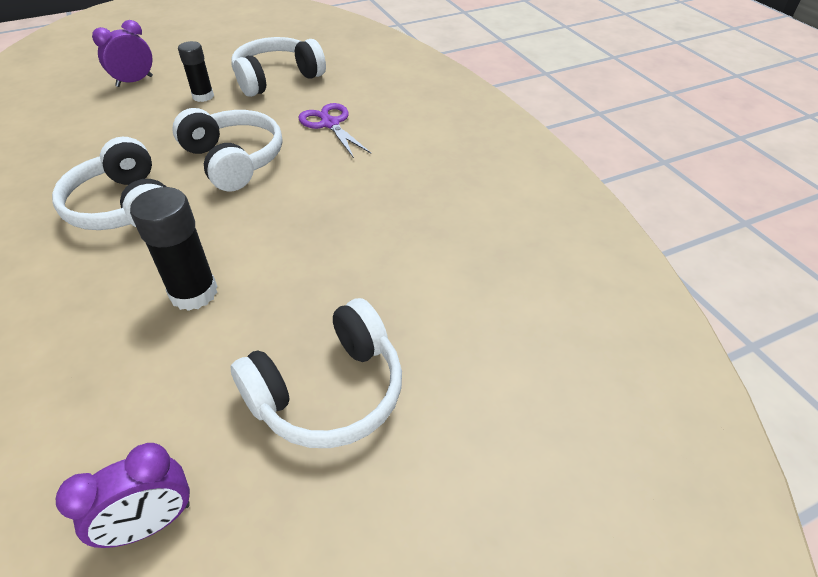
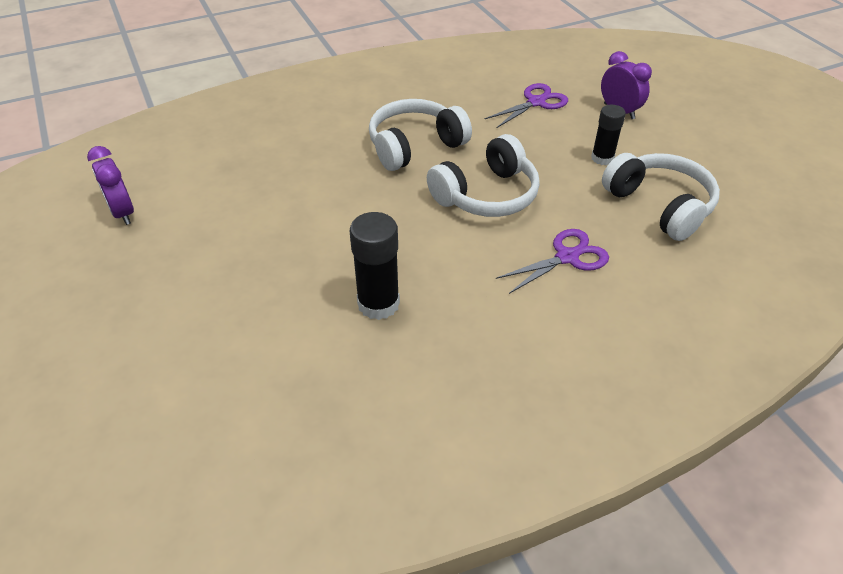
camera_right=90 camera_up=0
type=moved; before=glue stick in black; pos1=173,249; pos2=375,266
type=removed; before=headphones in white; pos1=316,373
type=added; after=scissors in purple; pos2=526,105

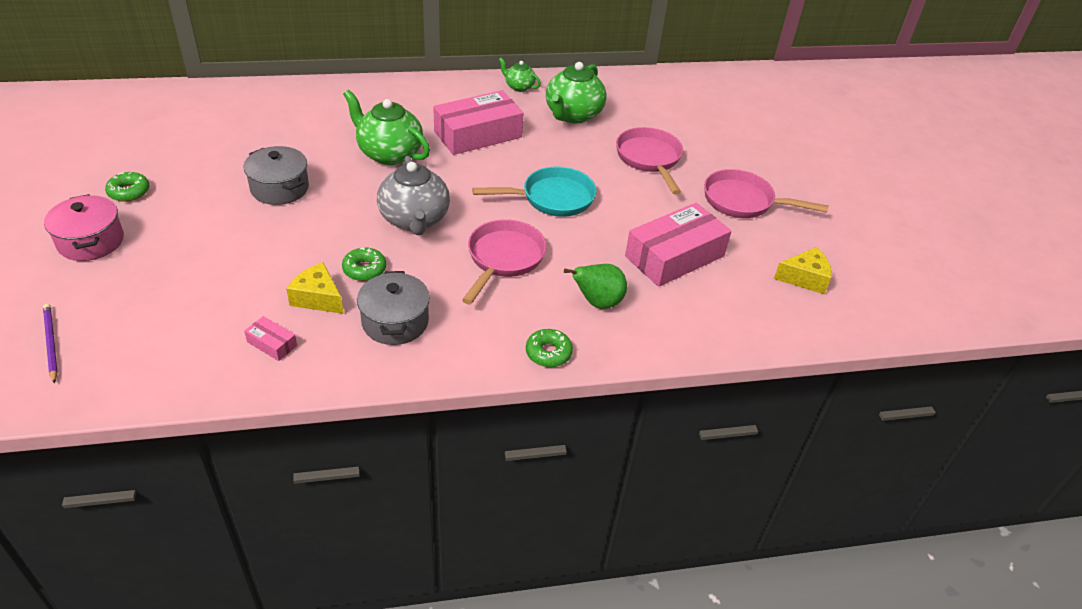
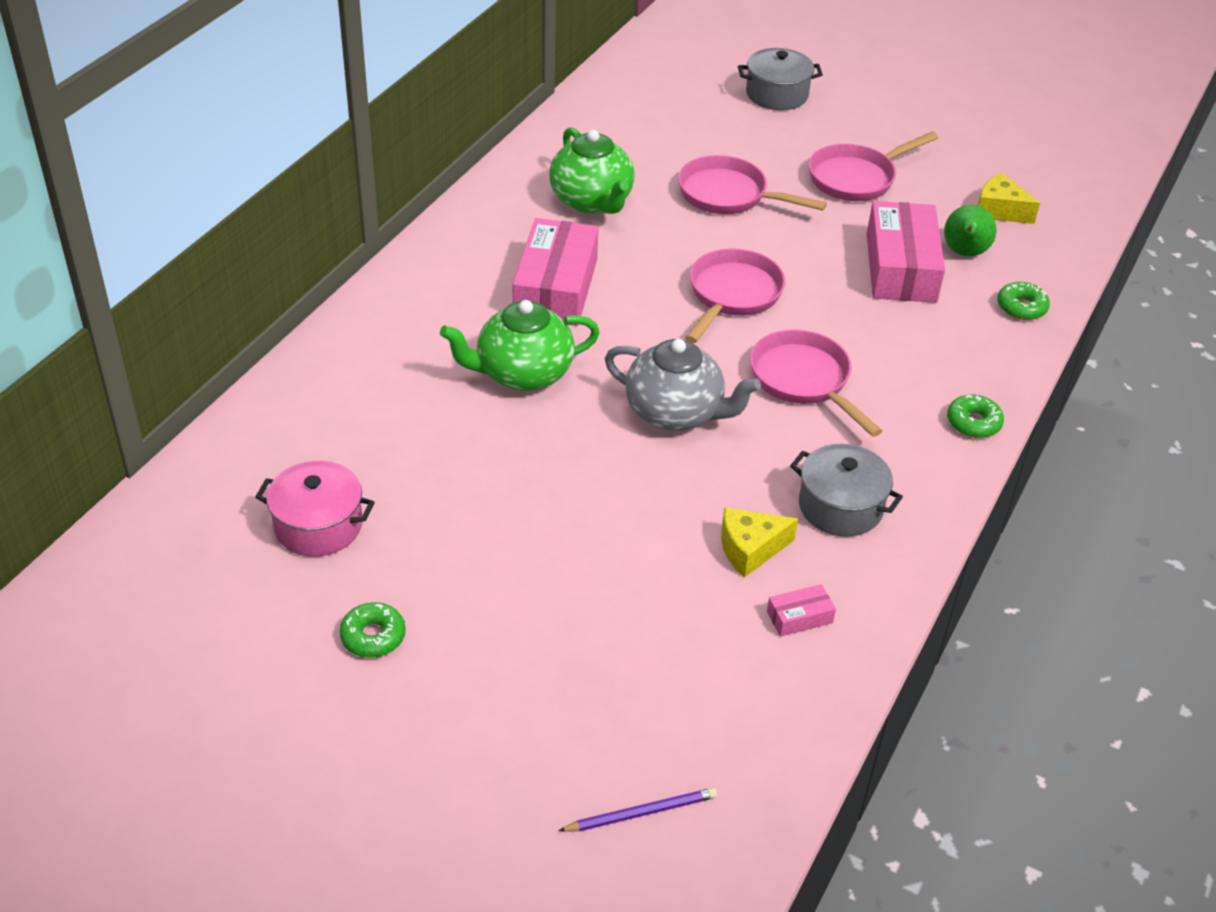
camera_right=-50 camera_up=0
type=turned; before=pencil in purple; pos1=50,343; pos2=637,810; turn=150
type=moved; before=pot in pink; pos1=84,227; pos2=315,509
type=moved; before=pot in grey; pos1=276,175; pos2=780,79
type=moved; before=donut in green; pos1=364,264; pos2=1023,301
type=recoloured; before=pan in turquoise; after=pan in pink; pos1=534,192; pos2=735,295
type=removed; before=teapot in green; pos1=520,75
type=moved; before=pear in green; pos1=595,286; pos2=970,230
type=turned; before=cheese in yellow; pos1=803,270; pos2=1009,198; turn=-90

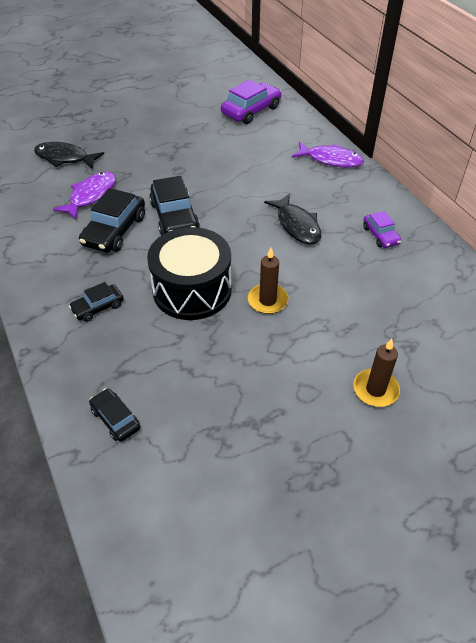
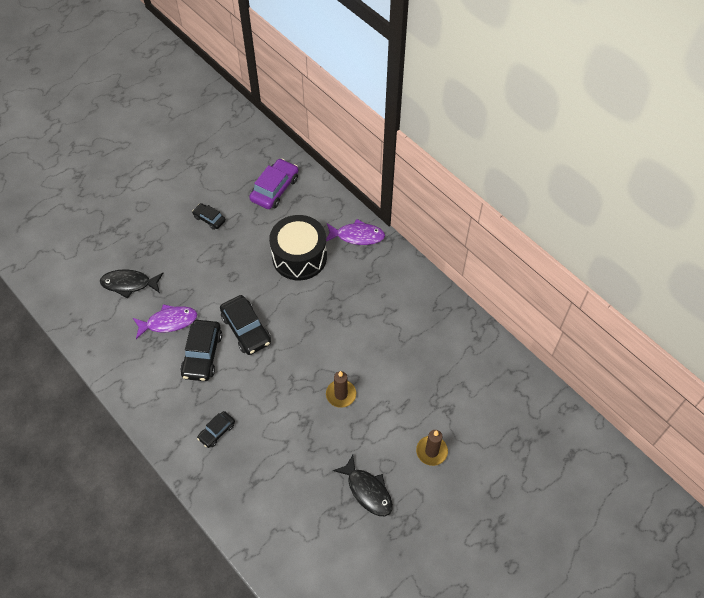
camera_right=-15 camera_up=10
type=turned; before=fish in purple; pos1=84,195; pos2=165,321; turn=60
type=moved; before=car in black; pos1=114,415; pos2=209,216
type=moved; before=drum in black; pos1=189,273; pos2=298,247
type=moved; before=fish in black; pos1=292,219; pos2=363,485
type=removed; before=car in purple; pos1=382,229

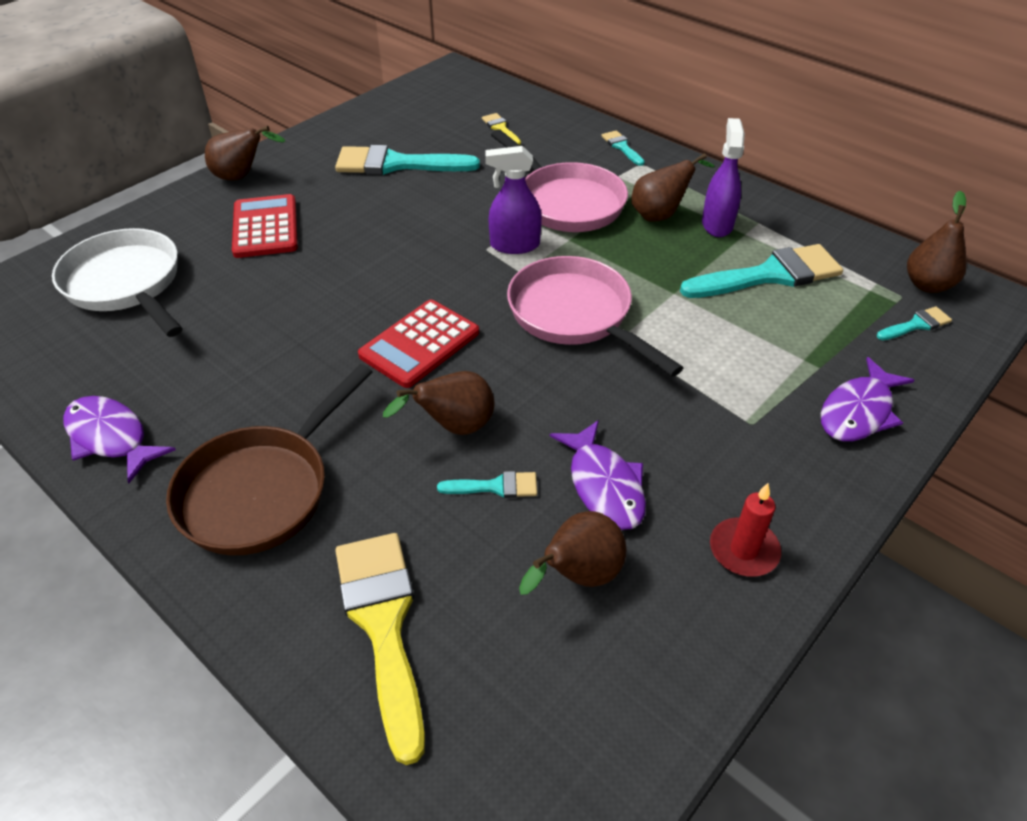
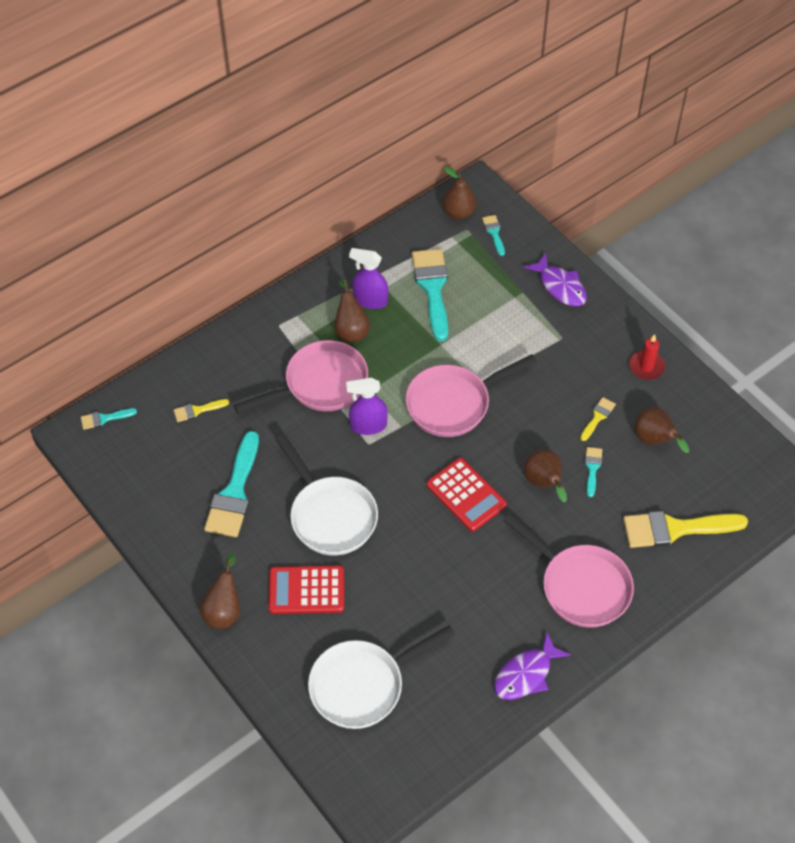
camera_right=-80 camera_up=10
type=recoloured; before=pan in brown; after=pan in pink; pos1=269,459; pos2=568,570
type=turned; before=spray bottle in purple; pos1=513,200; pos2=367,406; turn=75
type=replaced; before=fish in purple; after=brush in yellow; pos1=598,475; pos2=598,419
type=moved; before=brush in turquoise; pos1=623,148; pos2=109,419
type=added; after=pan in white; pos2=326,495

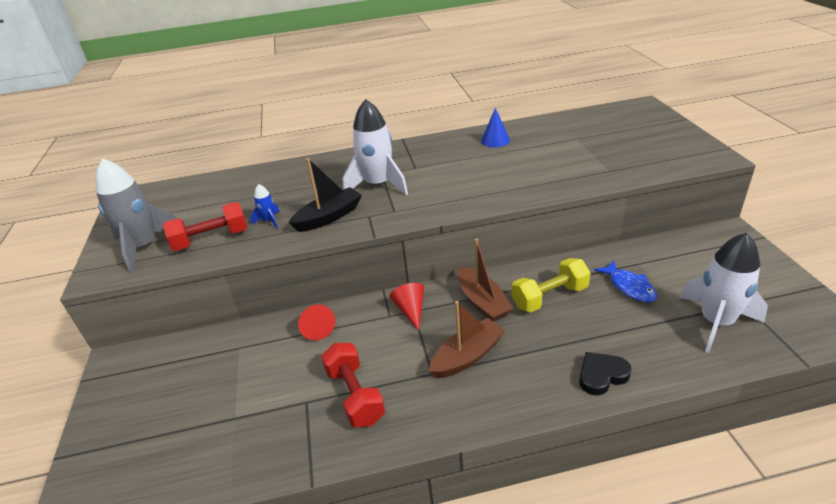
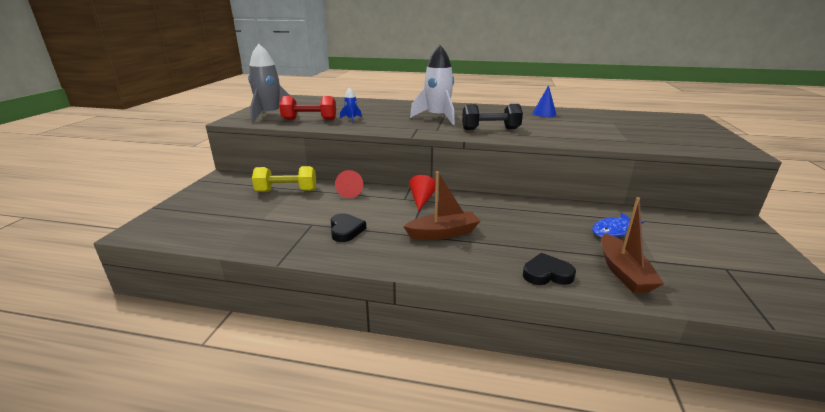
camera_right=20 camera_up=-10
type=removed; before=boat in black; pos1=325,195
type=replaced; before=dumbbell in red; after=heart in black; pos1=353,385; pos2=348,227
type=moved; before=boat in brown; pos1=486,280; pos2=632,245
type=moved; before=dumbbell in yellow; pos1=551,285; pos2=284,179
type=turned; before=fish in blue; pos1=625,281; pos2=618,224; turn=60
type=removed; before=rocket in white; pos1=723,293
type=added; after=dumbbell in black; pos2=492,117

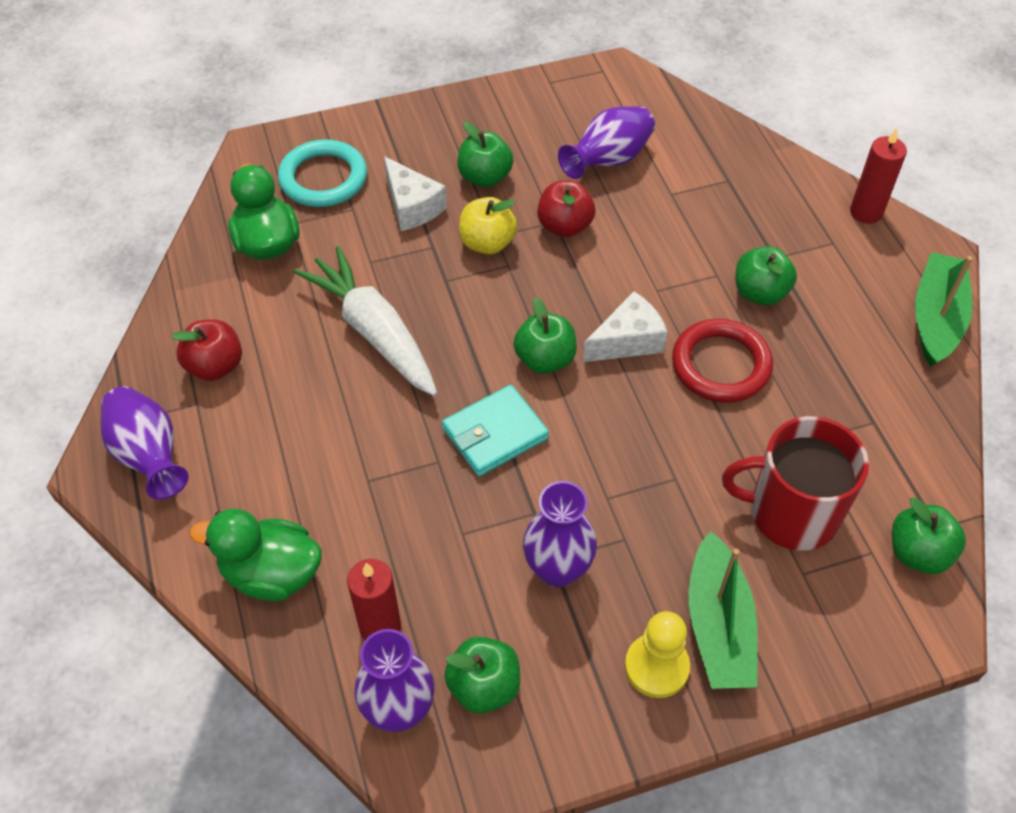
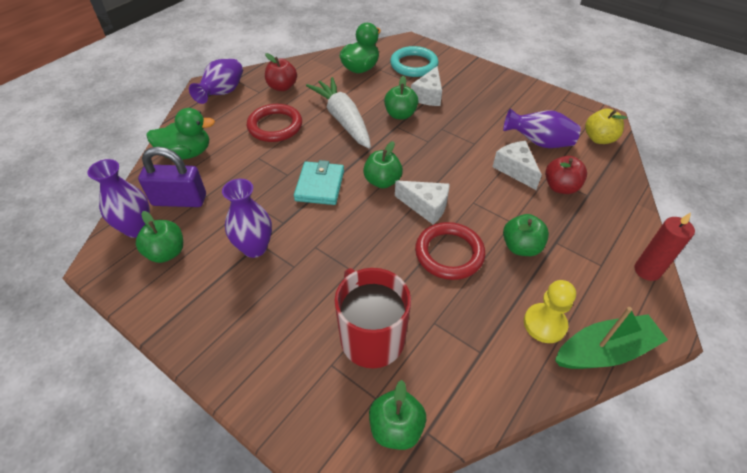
camera_right=55 camera_up=-5
type=turned; before=duck in green; pos1=256,555; pos2=180,134; turn=105
type=turned; before=carrot in white; pos1=365,321; pos2=338,112; turn=-45
type=replaced; before=candle in red; after=padlock in purple; pos1=374,599; pos2=172,177
type=turned; before=wallet in turquoise; pos1=495,430; pos2=319,182; turn=75
type=moved; before=apple in green; pos1=485,154; pos2=401,98
type=moved; before=apple in yellow; pos1=488,226; pos2=606,126
type=moved; before=apple in red; pos1=566,208; pos2=566,175
type=moved; before=pawn in yellow; pos1=657,654; pos2=550,311
type=removed; before=boat in green; pos1=723,610
type=added; after=ring in red; pos2=274,123
type=added; after=cheese in white; pos2=517,165

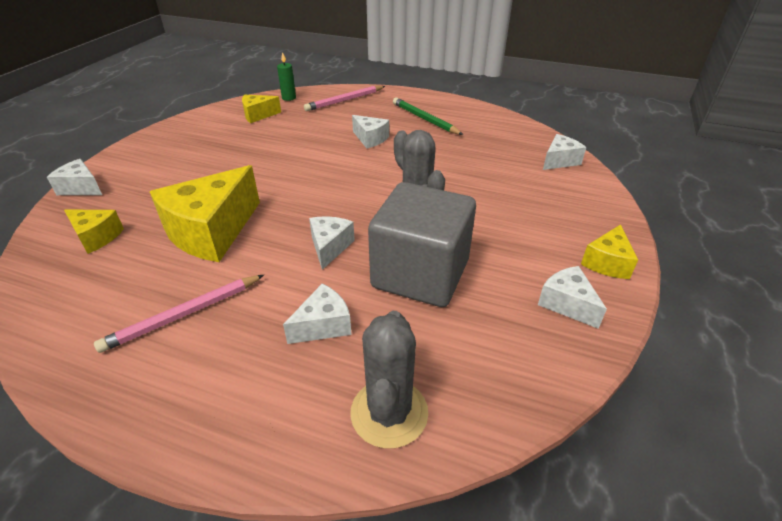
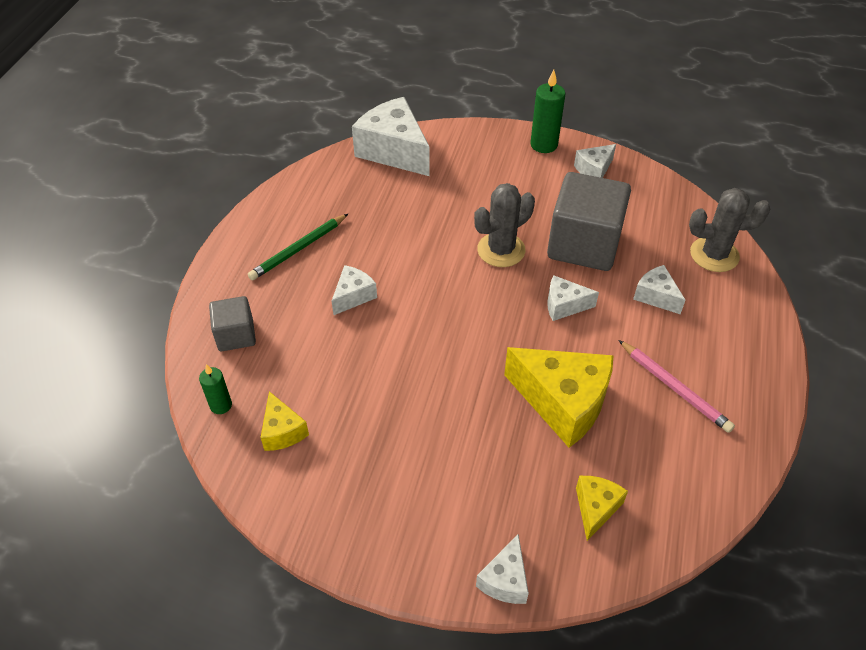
camera_right=-95 camera_up=10
type=replaced; before=pencil in pink; after=cube in grey; pos1=344,98; pos2=232,323
type=resized; before=cheese in white; pos1=564,152; pos2=391,136; scale=1.96
type=replaced; before=cheese in yellow; after=candle in green; pos1=609,251; pos2=547,111

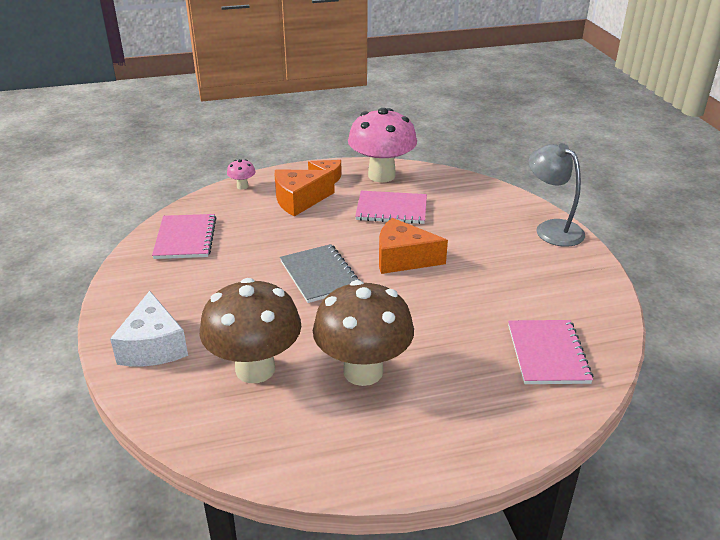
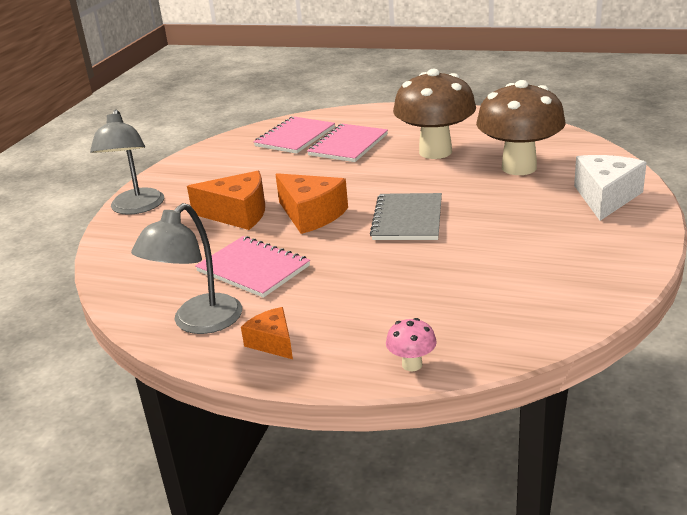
camera_right=-145 camera_up=-5
type=moved; before=notebook in pink; pos1=184,236; pos2=347,143
type=moved; before=cheese in orange; pos1=305,193; pos2=226,200
type=replaced; before=mushroom in pink; after=lamp in grey; pos1=382,145; pos2=186,268

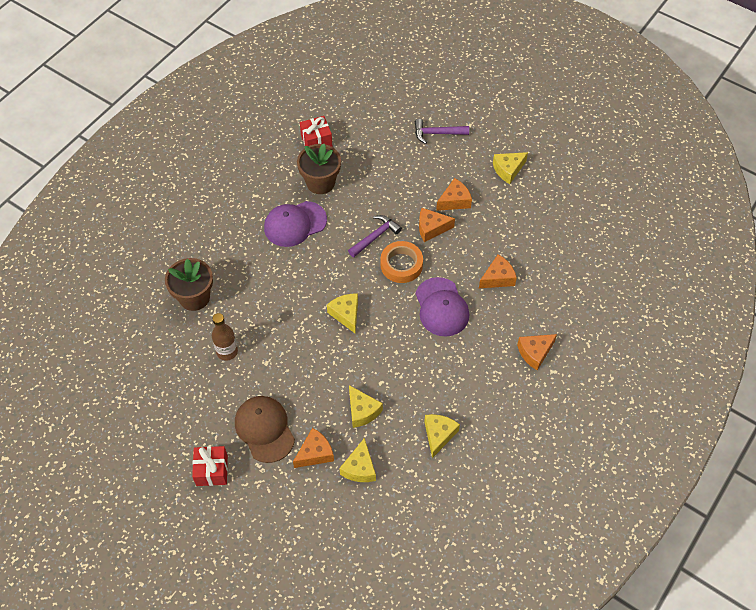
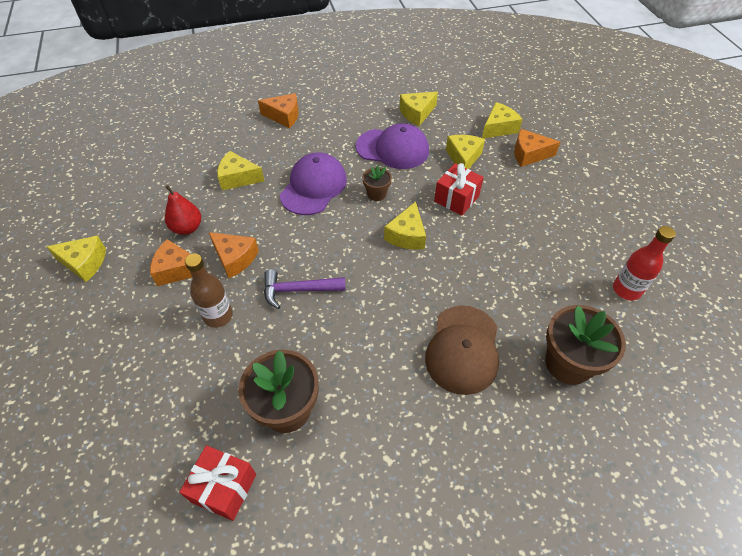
camera_right=-140 camera_up=-5
type=moved; before=gift in red; pos1=210,466; pos2=459,189
type=moved; before=bottle in brown; pos1=225,337; pos2=209,290
type=moved; before=cap in brown; pos1=265,429; pos2=462,350
type=moved; before=cap in purple; pos1=295,224; pos2=392,146
type=removed; before=tape in orange; pos1=401,262
type=removed; before=hammer in purple; pos1=442,131
type=recoloured; before=cheese in orange; after=cheese in yellow; pos1=498,271; pos2=240,170
type=added; after=pear in red; pos2=183,210
type=added; after=flower pot in brown; pos2=377,183
type=added; after=bottle in red; pos2=644,263

